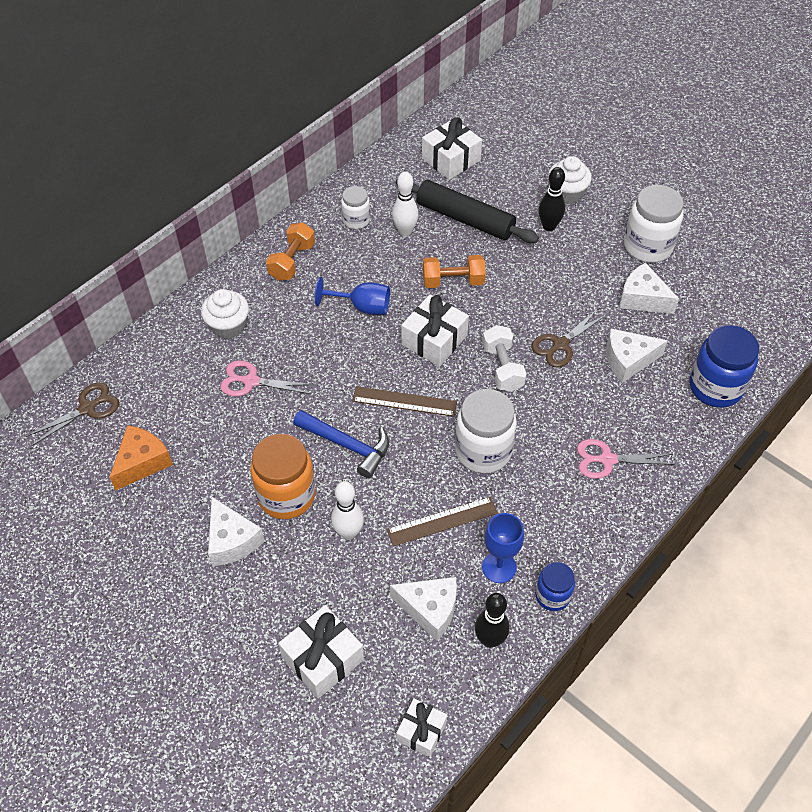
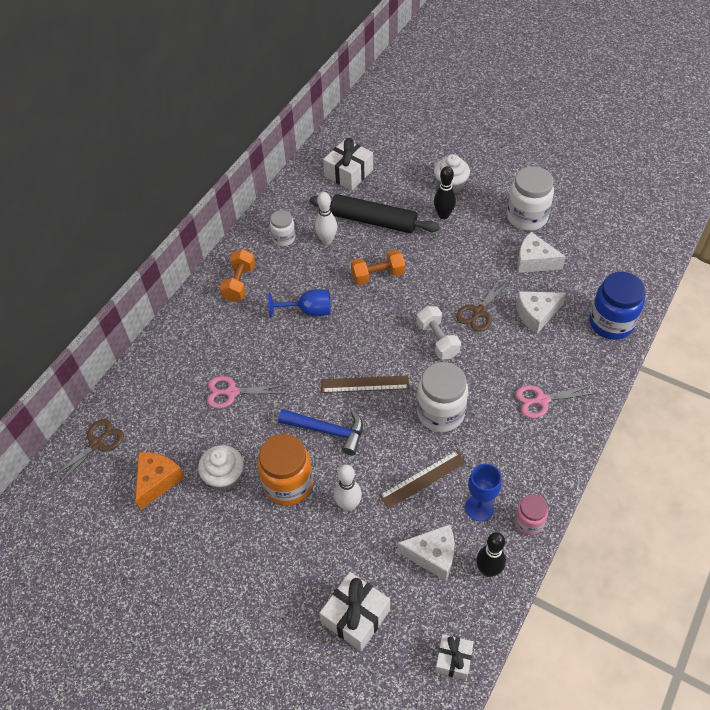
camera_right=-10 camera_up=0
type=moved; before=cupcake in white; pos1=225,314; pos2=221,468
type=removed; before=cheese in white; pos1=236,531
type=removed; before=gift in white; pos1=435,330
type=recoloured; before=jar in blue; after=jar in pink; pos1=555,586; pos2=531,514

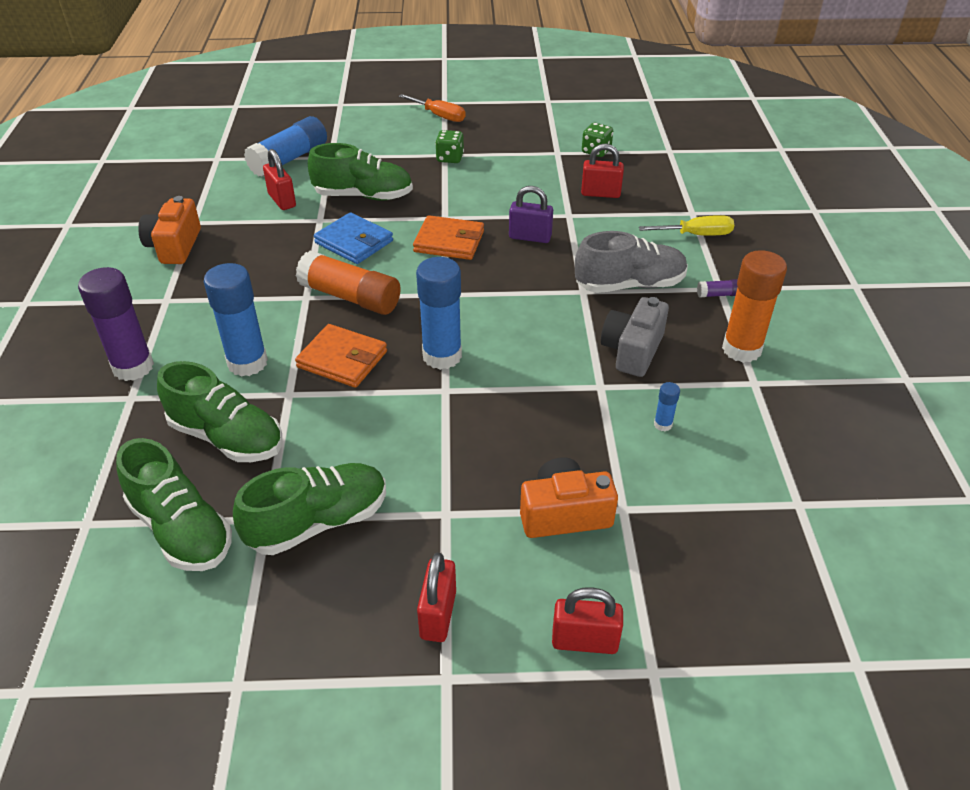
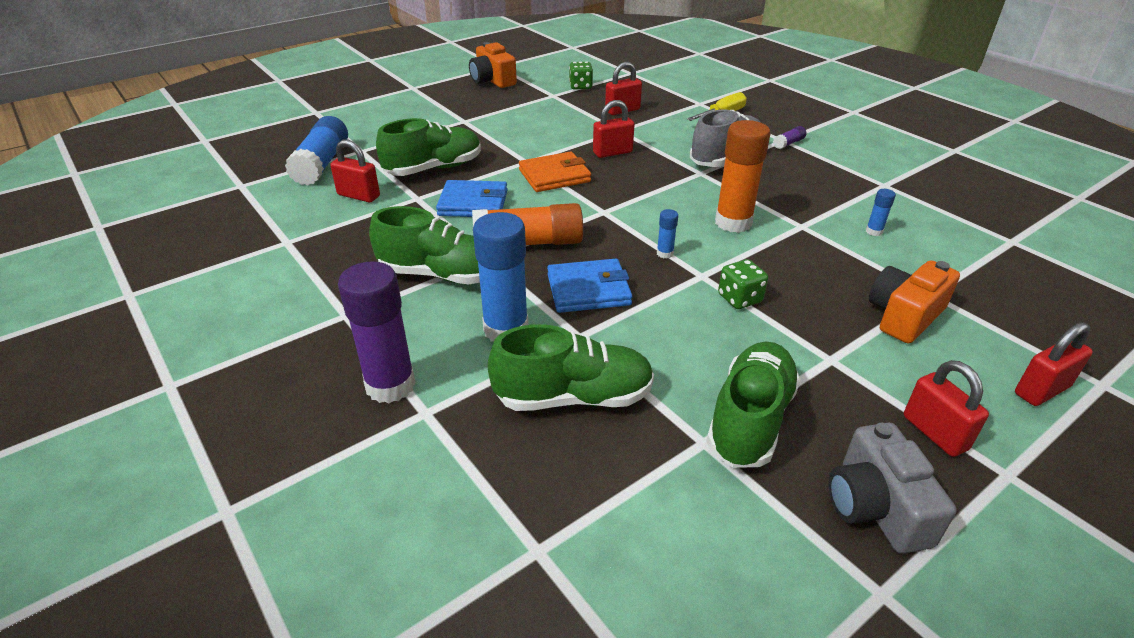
camera_right=-35 camera_up=-5
type=moved; before=shoe in green; pos1=174,504; pos2=424,245
type=moved; before=camera in orange; pos1=169,230; pos2=493,65
type=recoloured; before=wallet in orange; after=wallet in blue; pos1=341,356; pos2=589,286
type=removed; before=screwdriver in orange; pos1=432,108
type=resized; before=glue stick in blue; pos1=439,313; pos2=667,234; scale=0.43
type=moved; before=dice in green; pos1=449,146; pos2=743,284
type=recoloured; before=padlock in purple; after=padlock in red; pos1=531,214; pos2=614,129
type=moved; before=camera in grey; pos1=635,337; pos2=892,488
type=moved; before=glue stick in orange; pos1=754,306; pos2=742,176

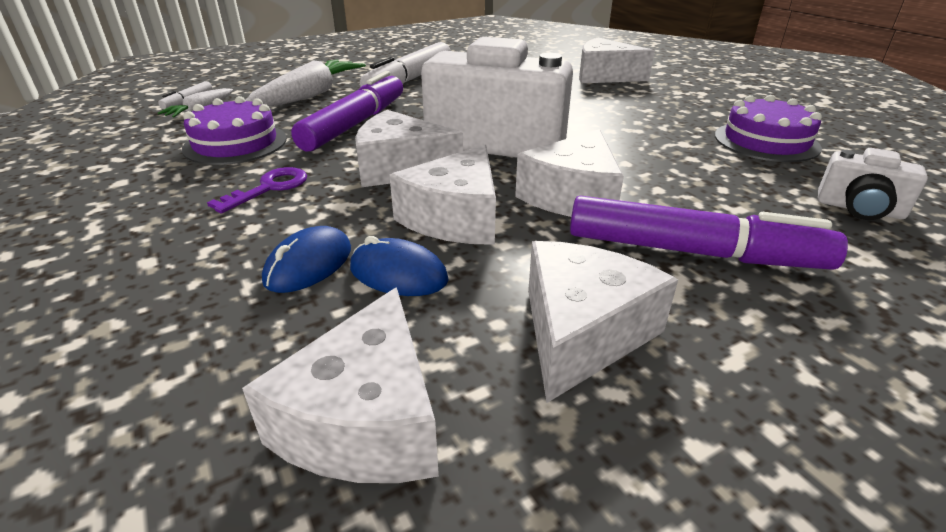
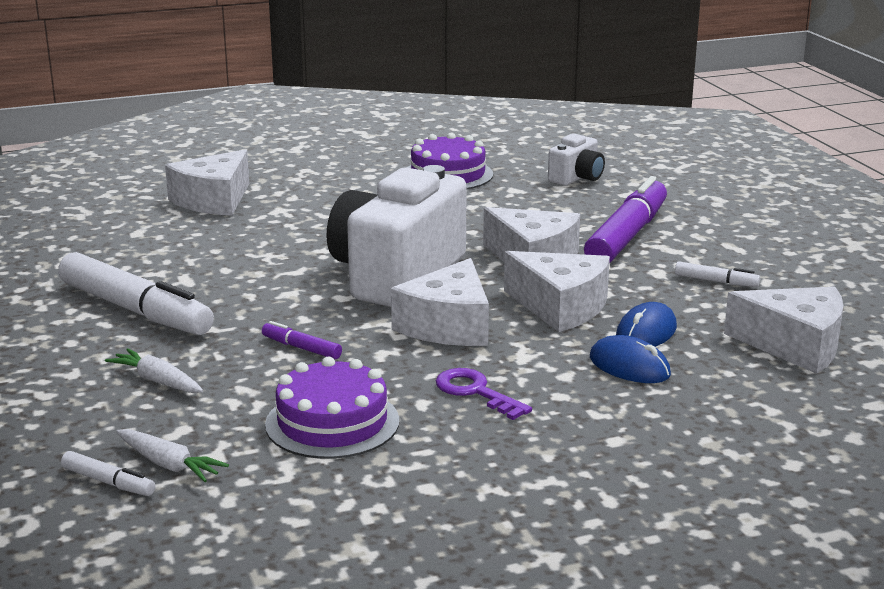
camera_right=-80 camera_up=-10
type=resized; before=carrot in white; pos1=305,83; pos2=154,370; scale=0.51
type=resized; before=marker in purple; pos1=347,111; pos2=302,340; scale=0.43
type=replaced; before=cheese in white; after=marker in white; pos1=603,322; pos2=717,274

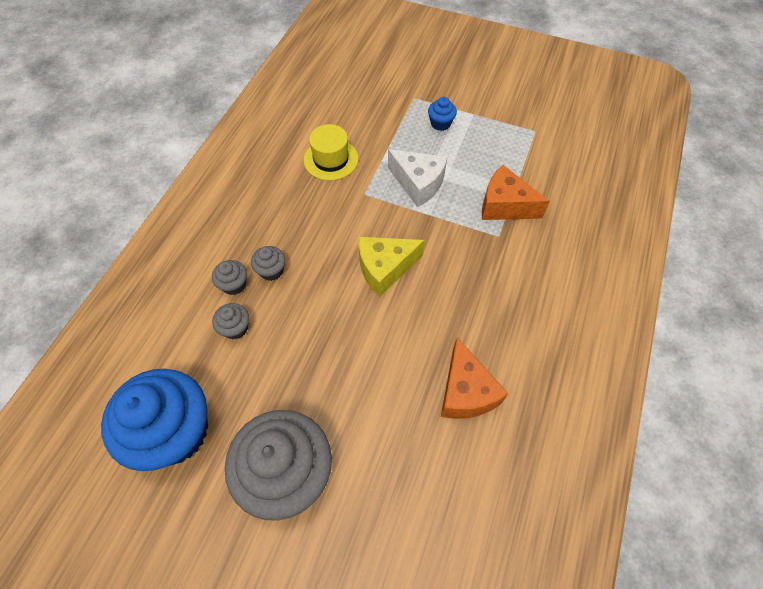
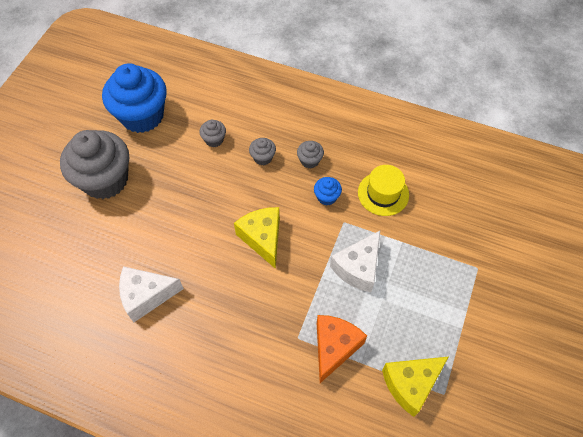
camera_right=90 camera_up=0
type=moved; before=cupcake in grey; pos1=229,277; pos2=310,154
type=moved; before=cupcake in blue; pos1=442,114; pos2=328,191
type=recoloured; before=cheese in orange; after=cheese in white; pos1=474,378; pos2=151,294
type=added; after=cheese in yellow; pos2=415,387

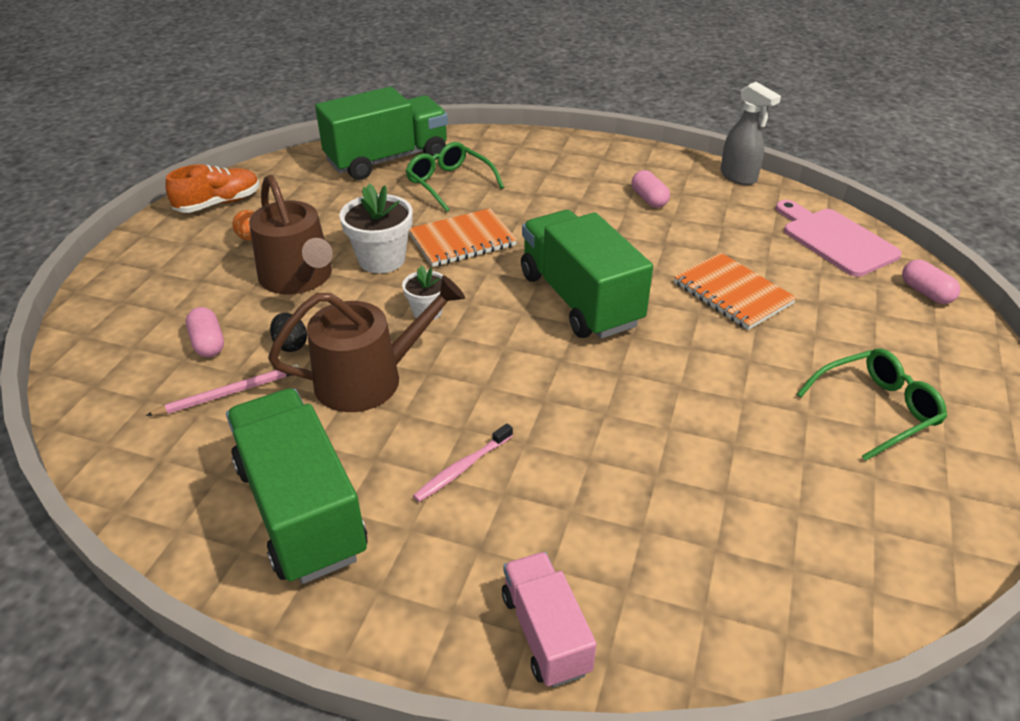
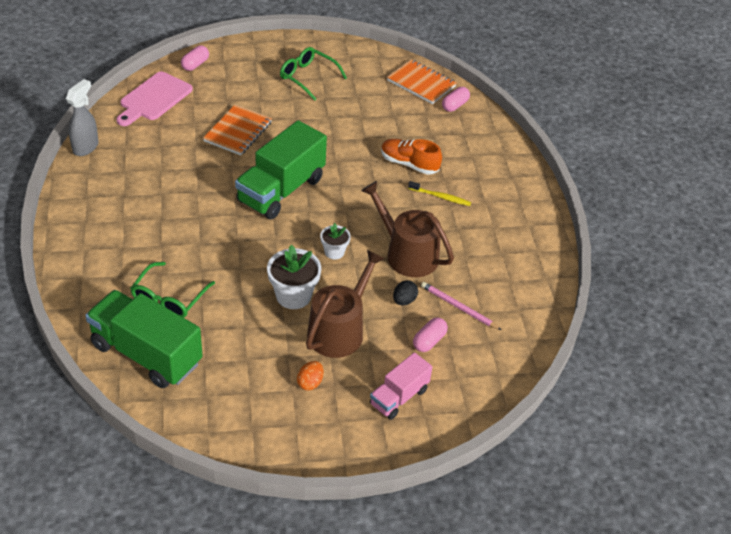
camera_right=-120 camera_up=5
type=moved; before=shoe in orange; pos1=212,188; pos2=411,157
type=removed; before=truck in green; pos1=296,486
type=moved; before=notebook in orange; pos1=463,237; pos2=421,81
type=recoloured; before=toothbrush in pink; after=toothbrush in yellow; pos1=463,462; pos2=439,193
type=moved; before=truck in pink; pos1=549,620; pos2=401,386
type=moved; before=capsule in pink; pos1=651,189; pos2=456,99

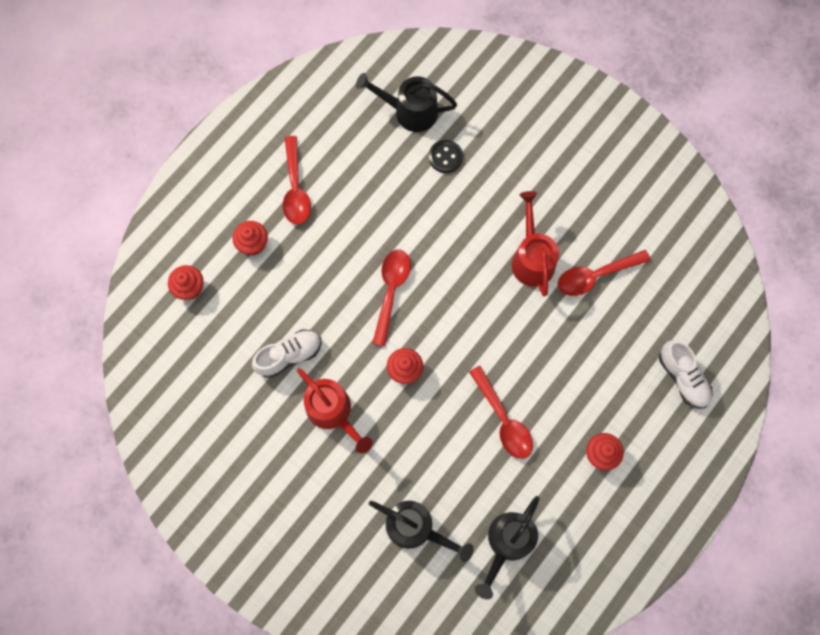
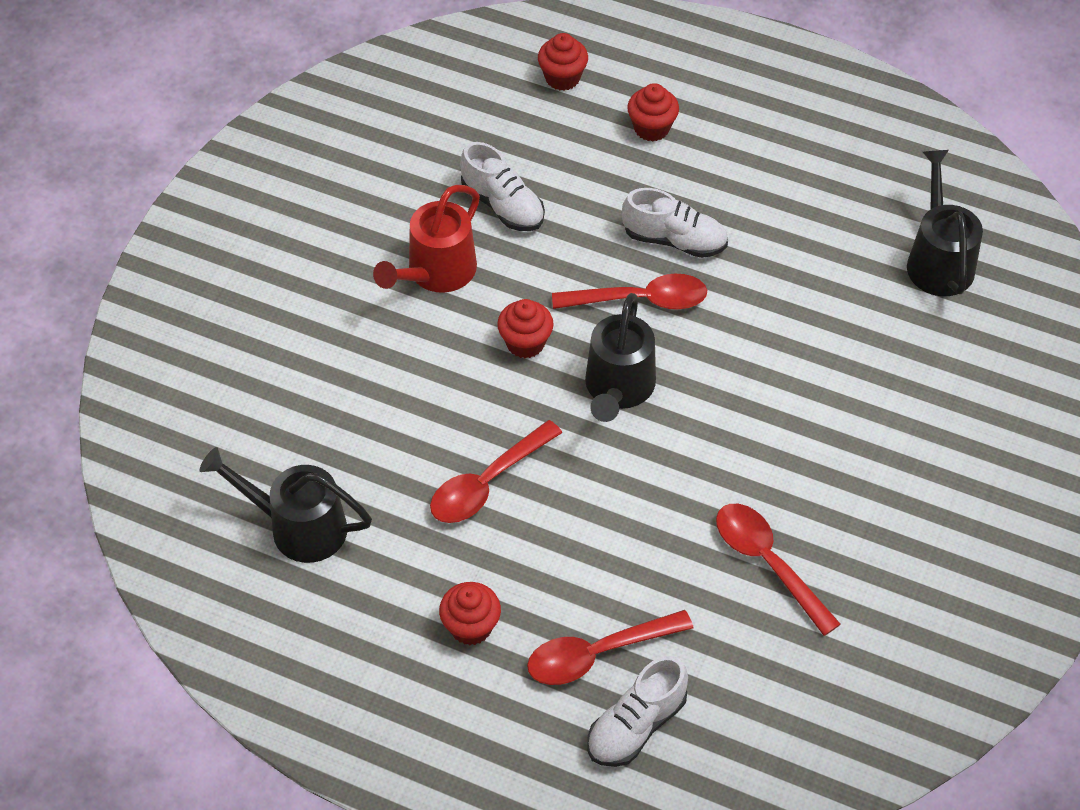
camera_right=75 camera_up=-20
type=moved; before=spoon in red; pos1=297,180; pos2=610,647
type=moved; before=watering can in black; pos1=421,531; pos2=620,357
type=removed; before=button in black; pos1=446,156
type=removed; before=watering can in red; pos1=535,243
type=added; after=shoe in white; pos2=675,223

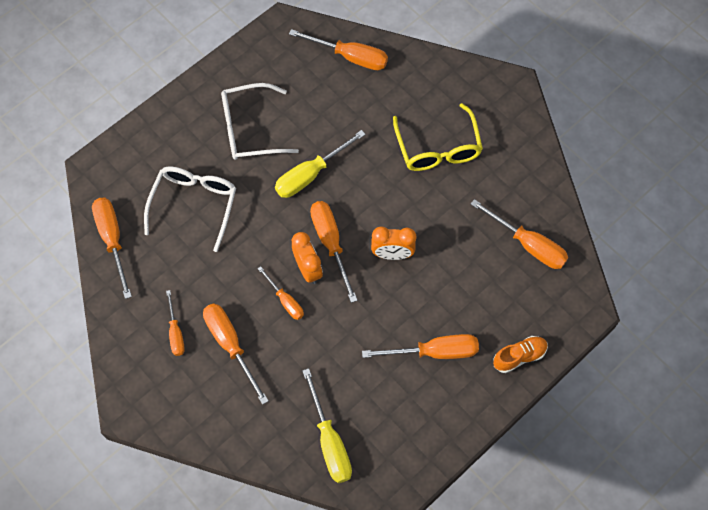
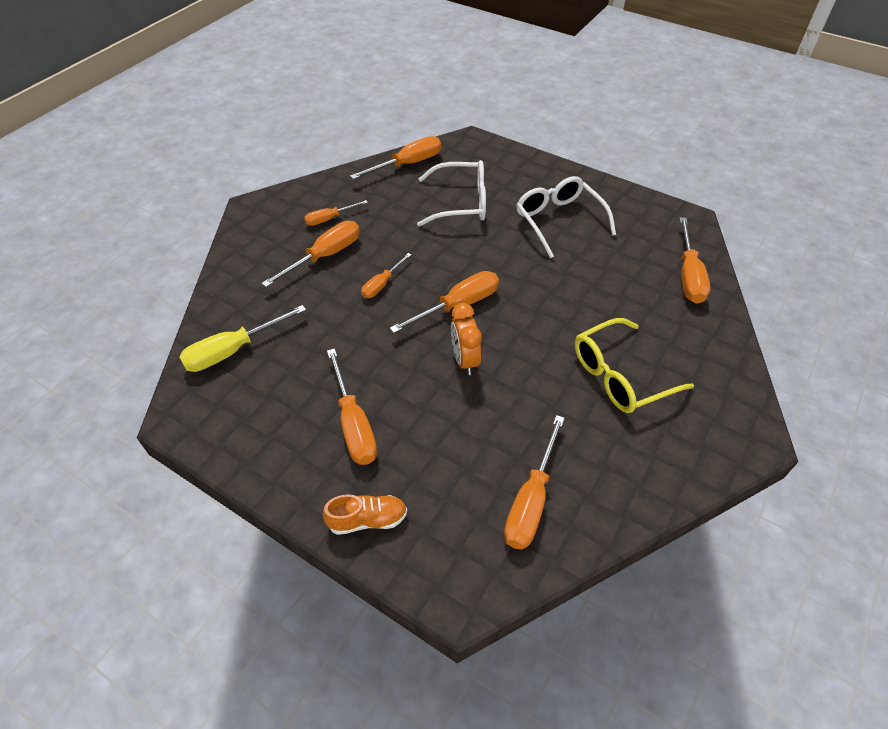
camera_right=75 camera_up=-15
type=removed; before=screwdriver in yellow; pos1=320,164
type=removed; before=clock in orange; pos1=307,258
type=turned; before=shoe in orange; pos1=520,354; pos2=364,514; turn=-60

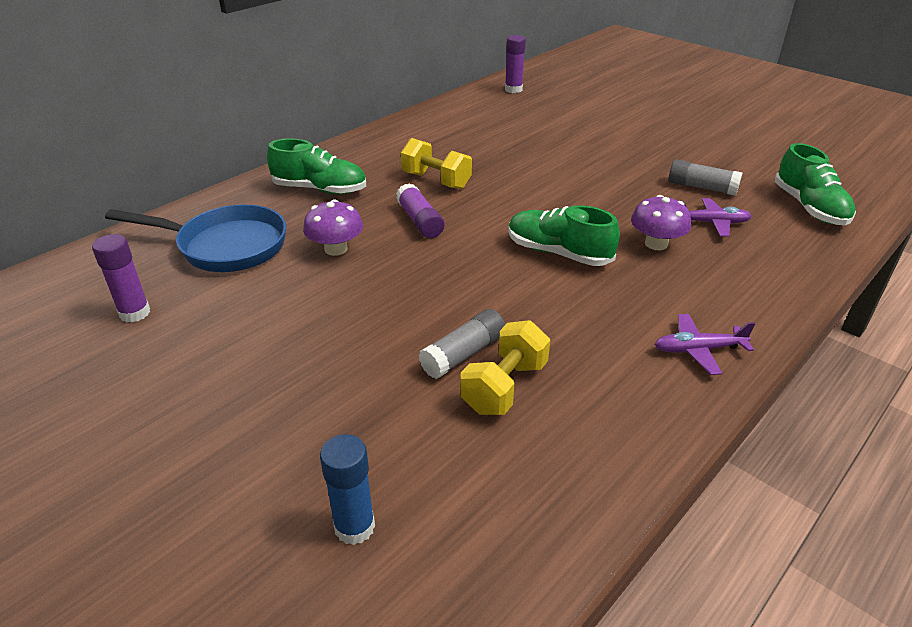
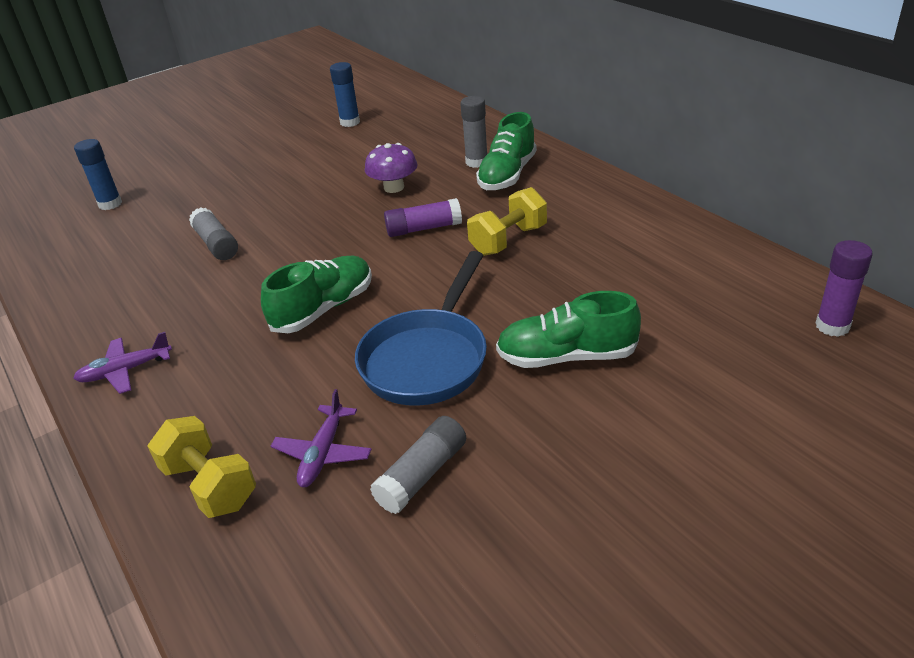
camera_right=105 camera_up=0
type=recoloured; before=glue stick in purple; after=glue stick in blue; pos1=121,278; pos2=345,94
type=moved; before=pan in blue; pos1=195,238; pos2=421,328
type=moved; before=dumbbell in yellow; pos1=505,367; pos2=202,467
type=removed; before=mushroom in purple; pos1=661,222
type=turned; before=plane in purple; pos1=705,344; pos2=122,363; turn=-120
type=moved; before=shoe in green; pos1=815,184; pos2=568,329
type=added; after=glue stick in grey; pos2=473,132

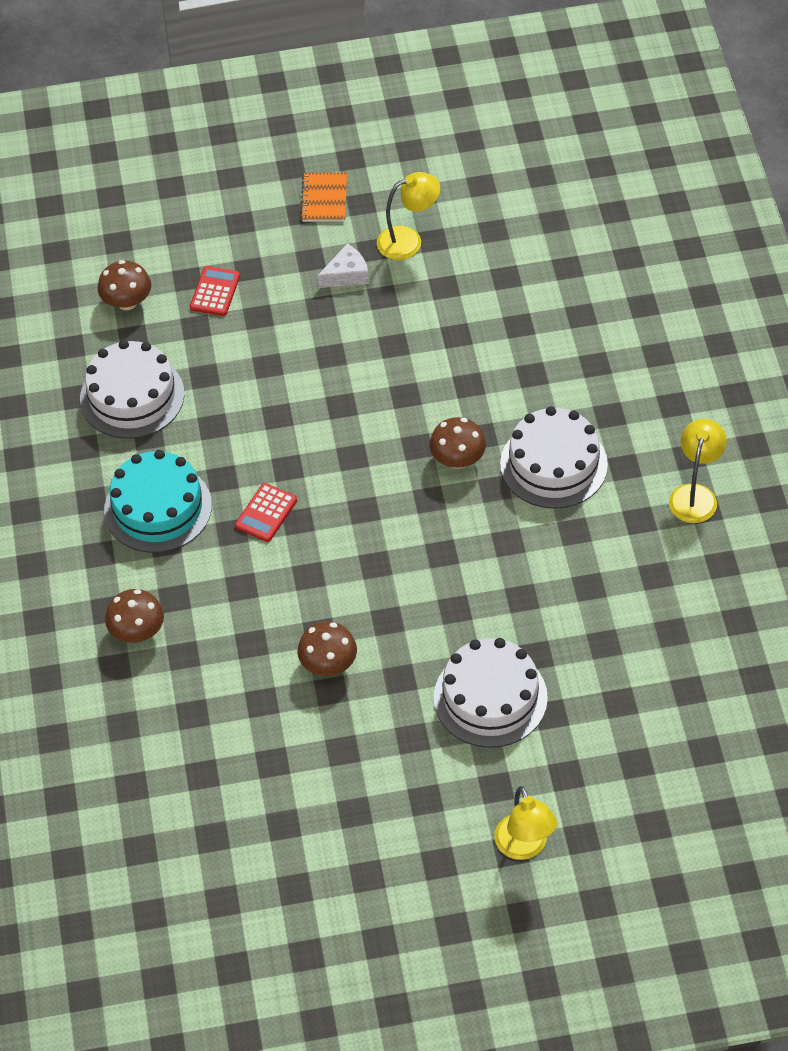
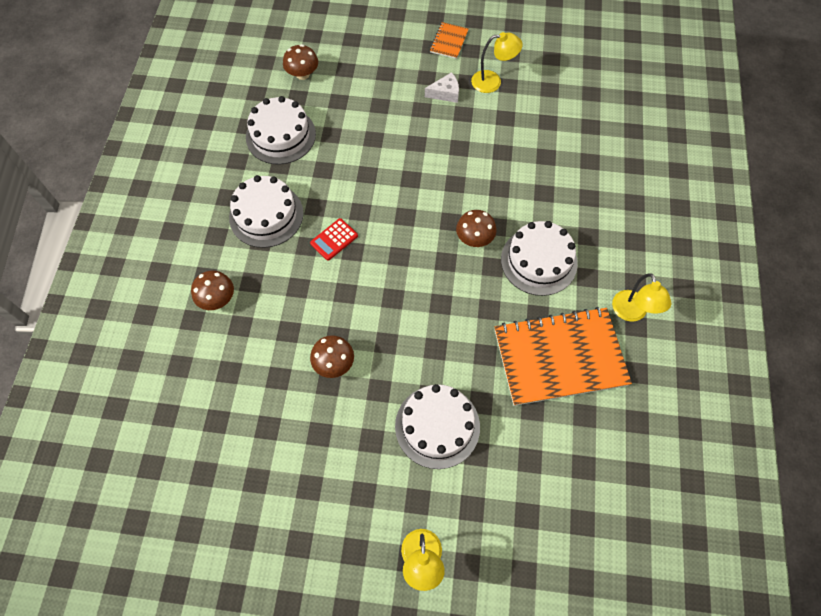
camera_right=15 camera_up=10
type=recoloured; before=cake in turquoise; after=cake in white; pos1=158,501; pos2=266,211
type=removed; before=calculator in red; pos1=215,291
type=turned; before=lamp in yellow; pos1=698,471; pos2=641,297; turn=135
type=added; after=notebook in orange; pos2=563,356

